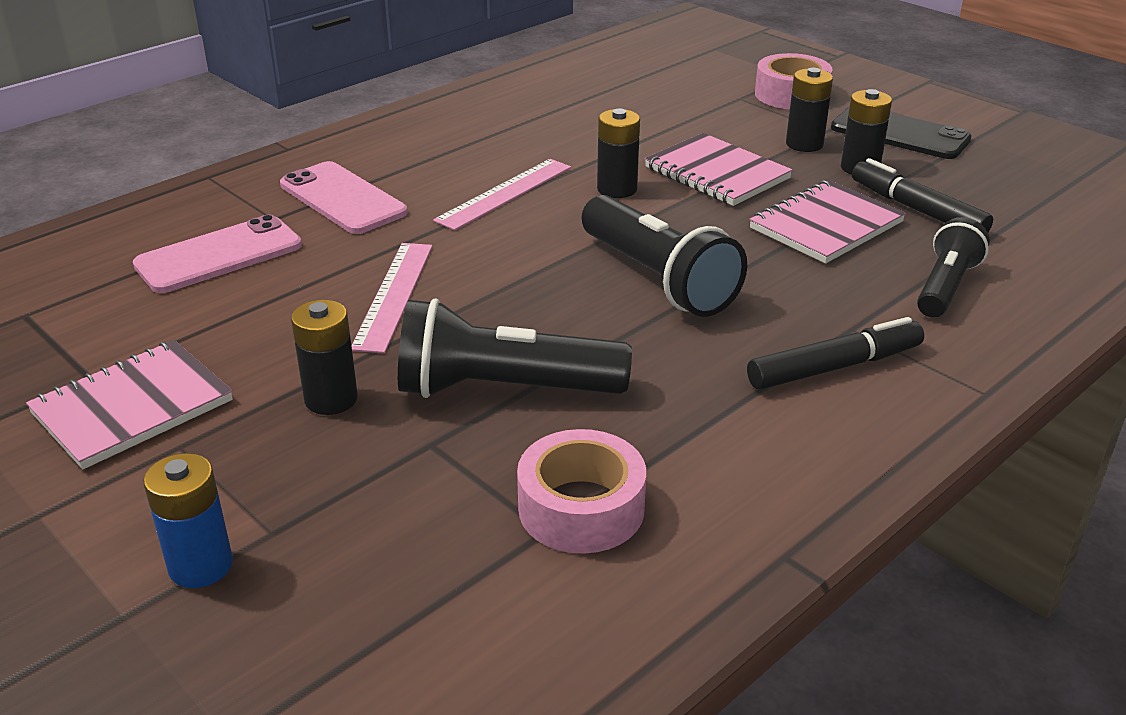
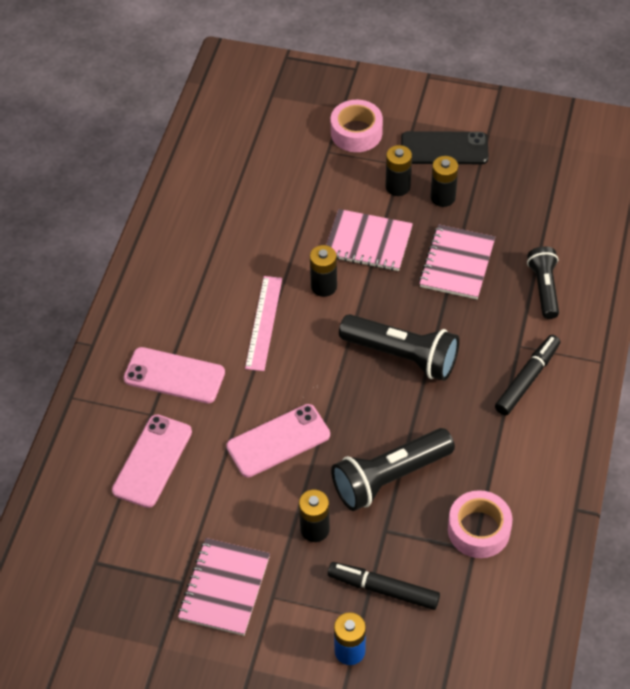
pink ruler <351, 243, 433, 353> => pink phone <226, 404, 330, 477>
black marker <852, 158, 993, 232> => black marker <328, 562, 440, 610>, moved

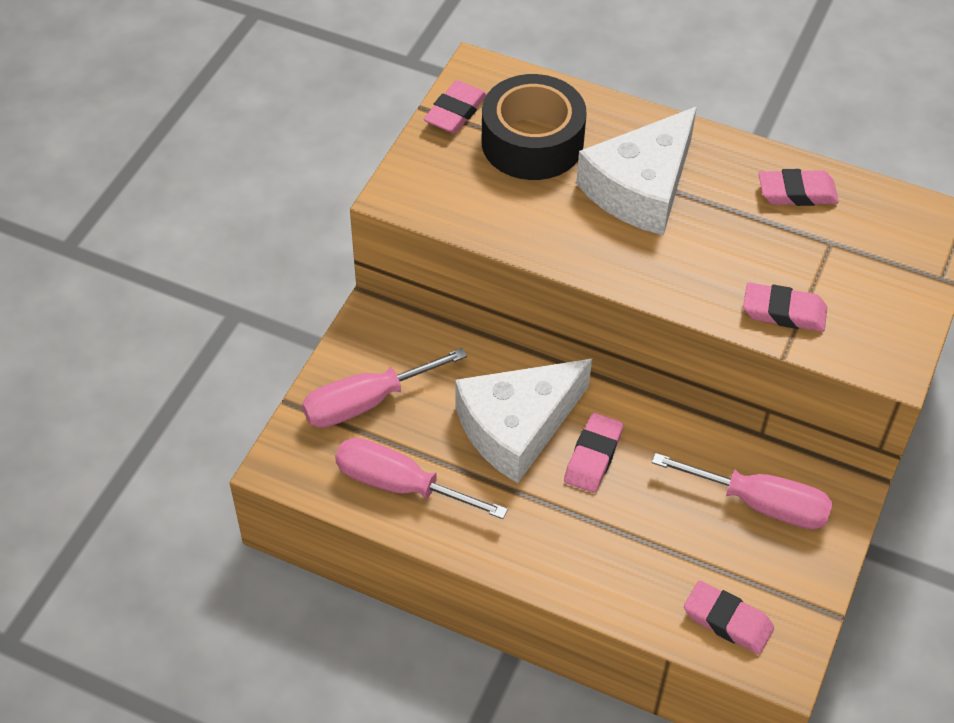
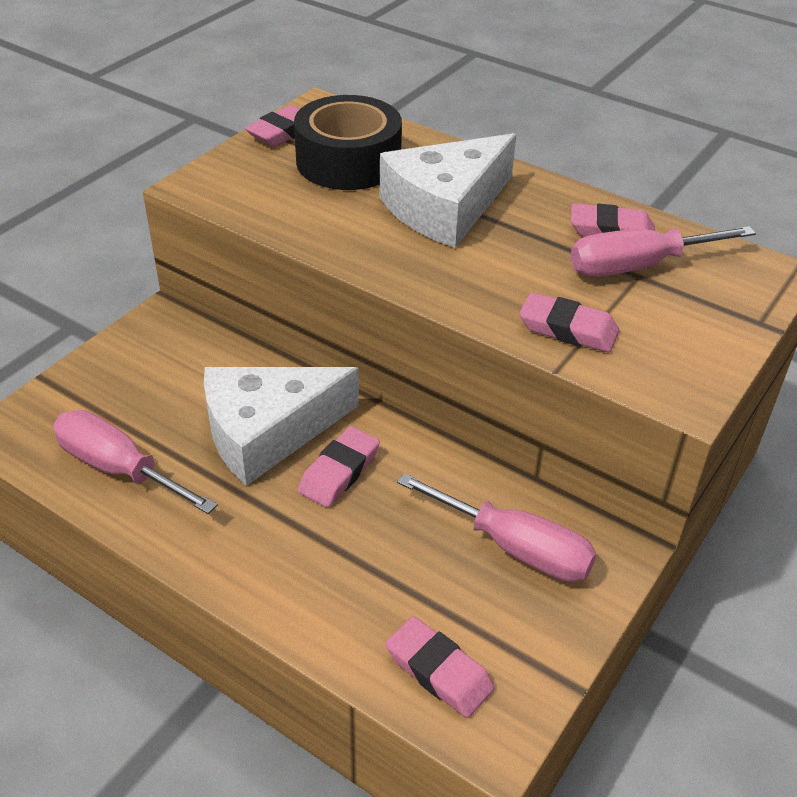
pink screwdriver <302, 348, 467, 428> => pink screwdriver <570, 226, 756, 277>, moved

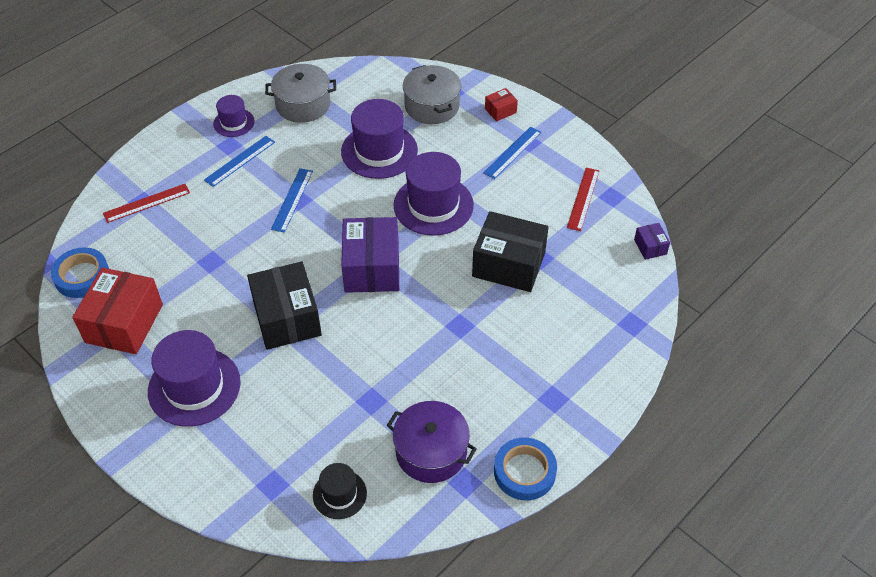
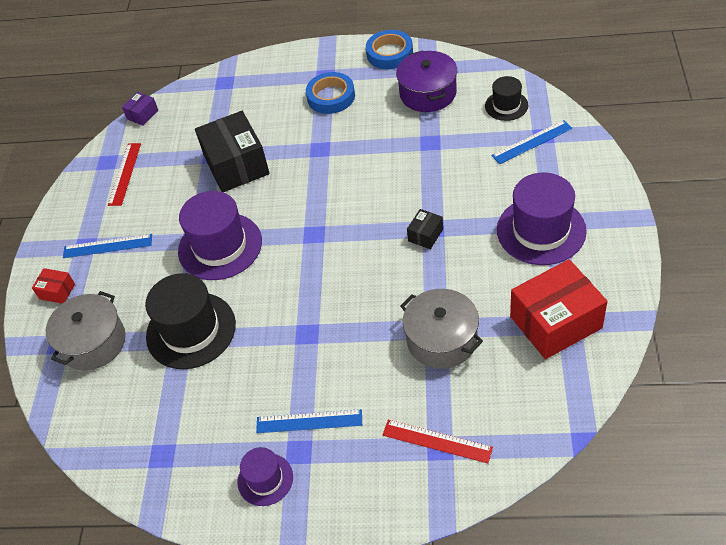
red ruler <567, 168, 599, 231> => red ruler <108, 143, 141, 206>, 60 degrees counterclockwise
purple hat <341, 99, 418, 179> => black hat <145, 273, 236, 369>
blue tape <51, 247, 109, 298> => blue tape <306, 72, 355, 114>, moved
grey pot <265, 64, 336, 123> => grey pot <401, 289, 483, 369>, moved
black box <247, 262, 322, 350> => black box <407, 209, 443, 249>, x0.45
blue ruler <271, 168, 313, 233> => blue ruler <491, 120, 573, 164>, moved
purple box <341, 217, 399, 293> => nothing

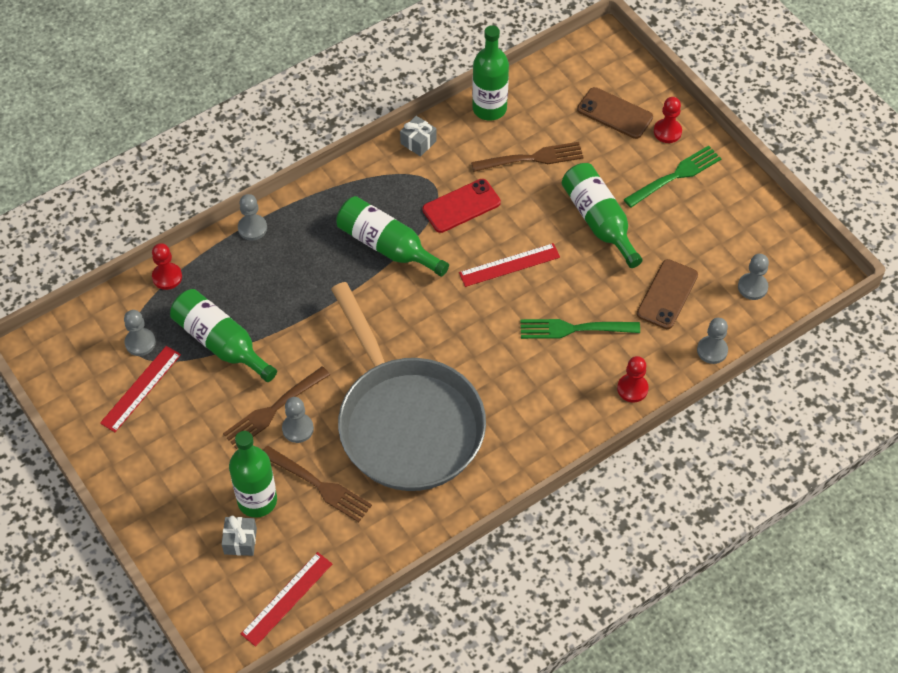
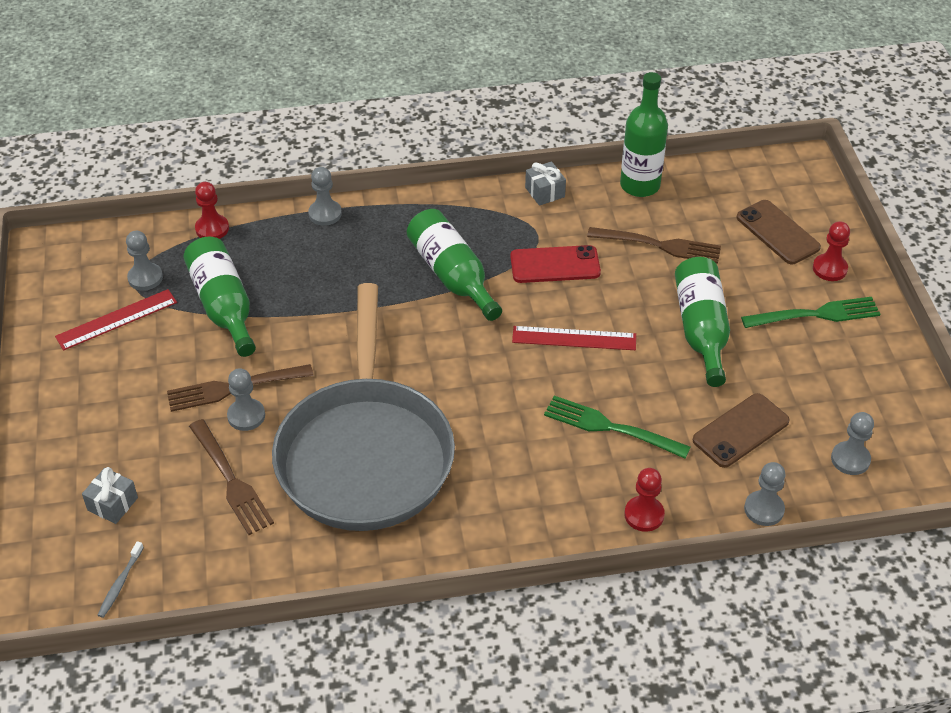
red ruler <241, 552, 332, 647> => grey toothbrush <98, 541, 144, 618>
green bottle <229, 431, 277, 518> => nothing

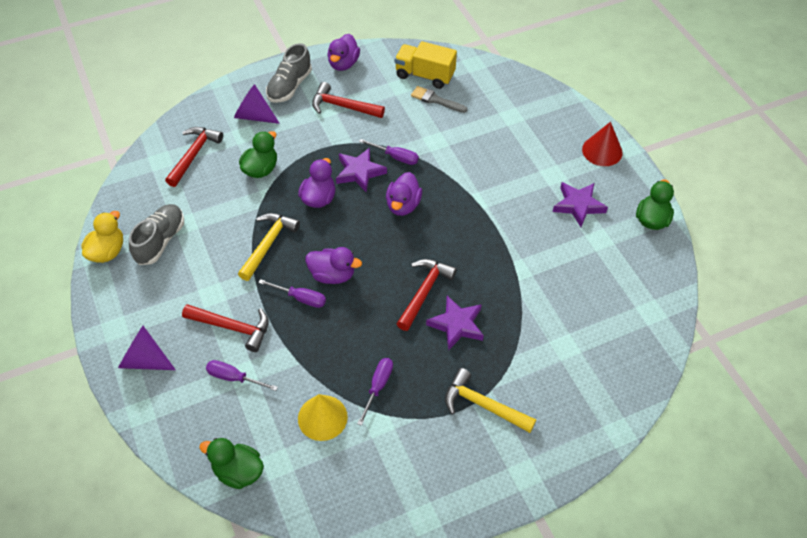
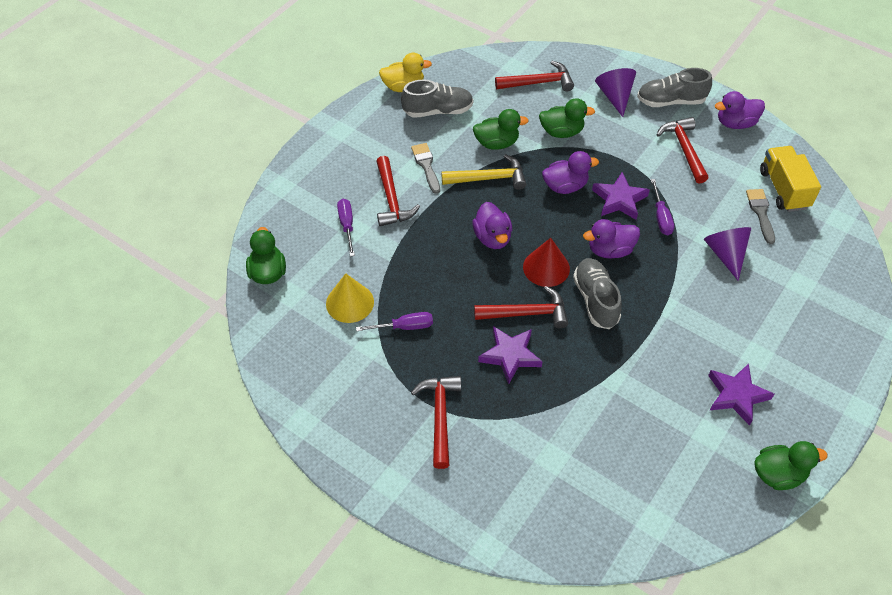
nothing => grey brush <411, 143, 440, 194>
yellow hammer <445, 368, 536, 433> => red hammer <411, 376, 461, 469>
nothing => green duck <473, 109, 529, 150>
red cone <582, 122, 623, 166> => red cone <523, 238, 570, 287>, moved
nothing => grey shoe <573, 258, 622, 329>
purple cone <118, 326, 176, 370> => purple cone <704, 227, 751, 281>, moved
purple screwdriver <258, 279, 326, 308> => nothing

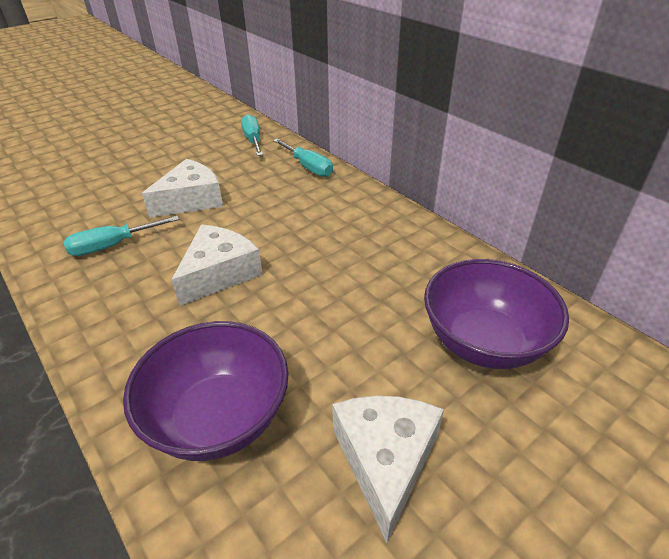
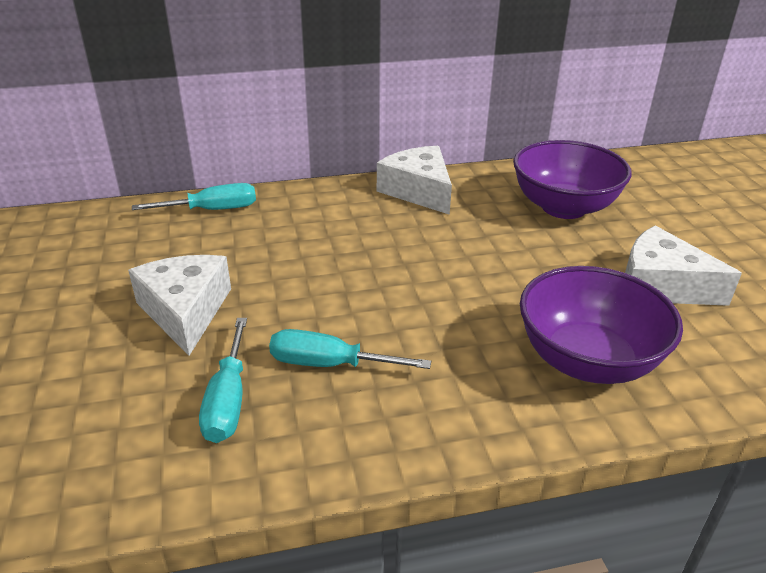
turquoise screwdriver <241, 114, 263, 156> => turquoise screwdriver <269, 329, 431, 369>, moved
white cheese <171, 225, 263, 306> => white cheese <377, 146, 452, 215>, moved

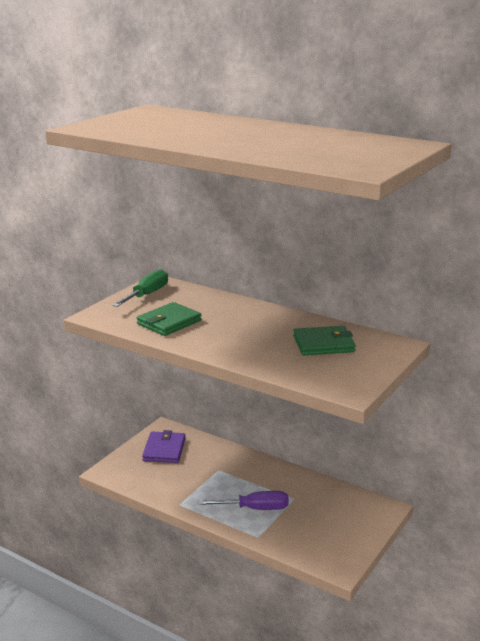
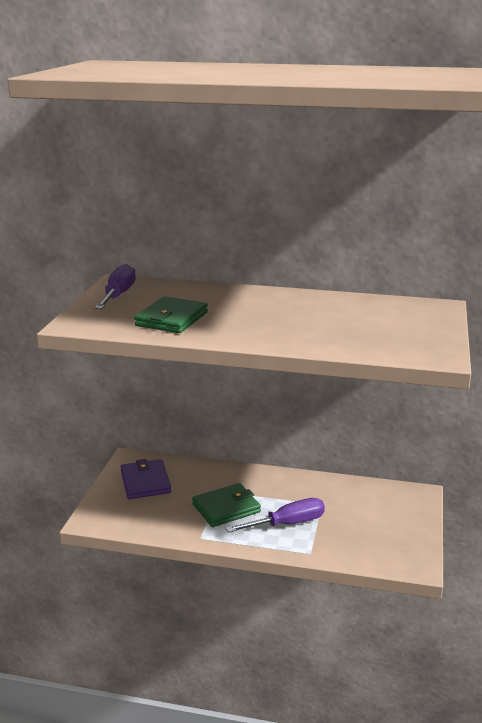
green screwdriver <112, 269, 168, 307> => purple screwdriver <95, 264, 136, 309>
green wallet <293, 326, 355, 355> => green wallet <192, 483, 261, 527>, moved

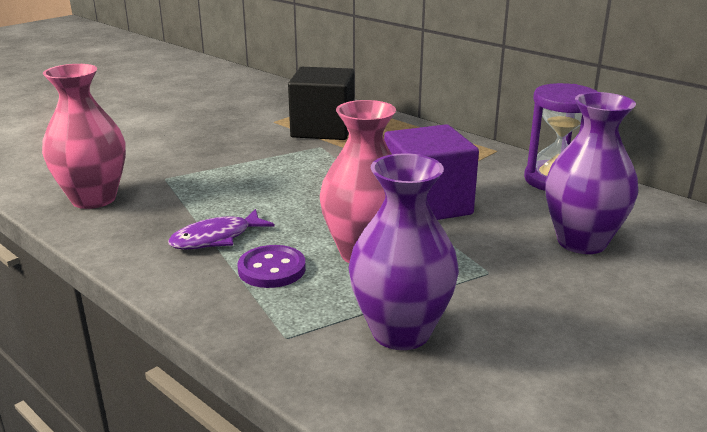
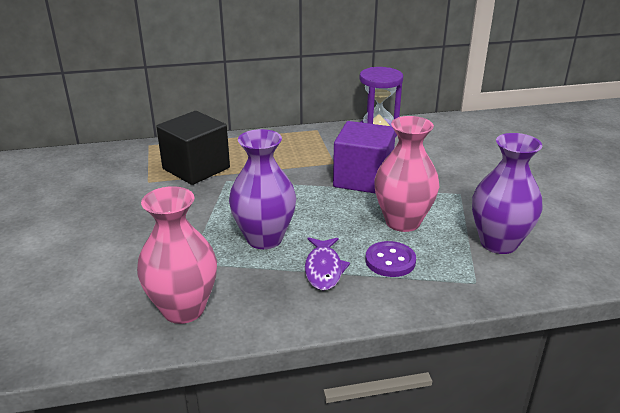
purple vase <545, 92, 638, 254> => purple vase <229, 129, 296, 249>, moved

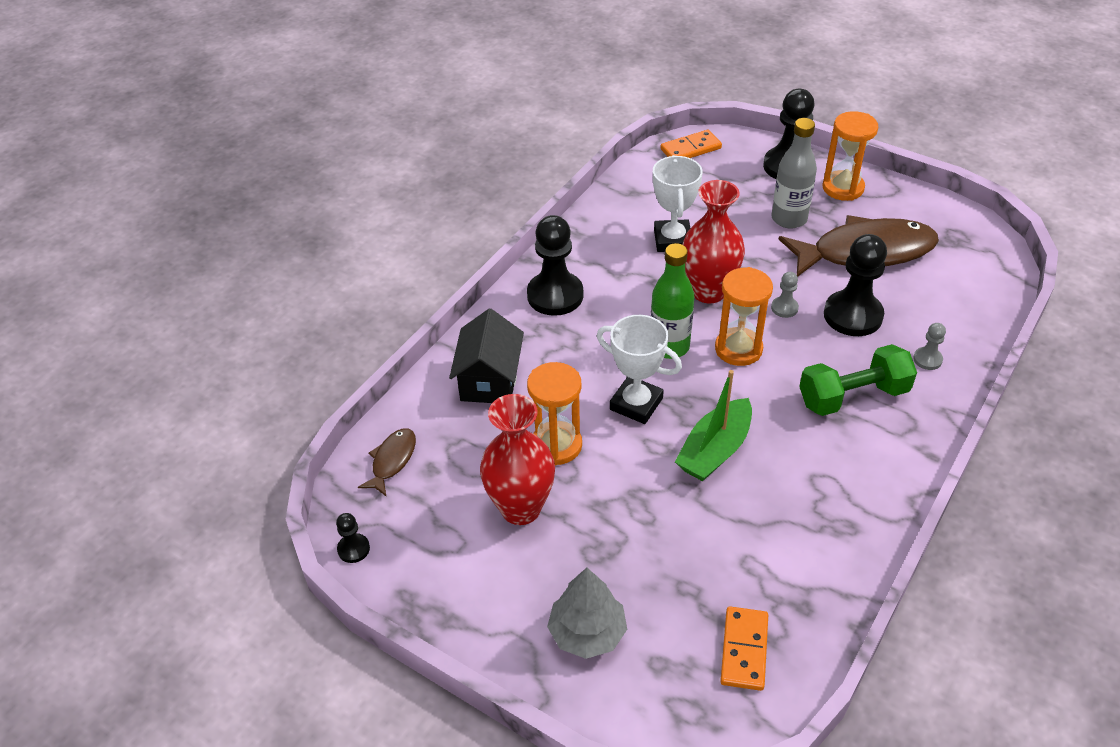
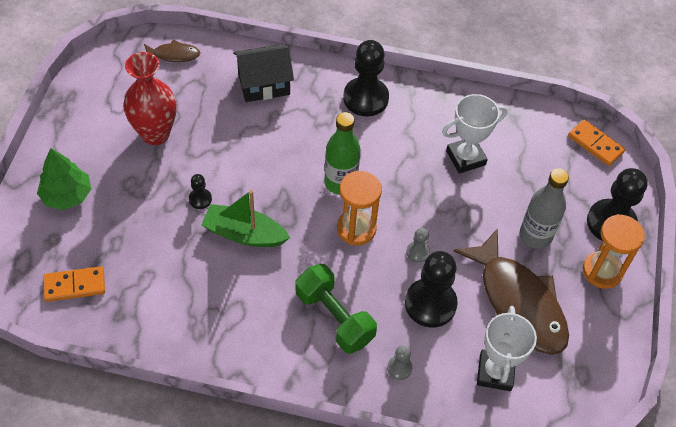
grey tree <547, 568, 627, 659> => green tree <37, 148, 91, 210>
black pawn <336, 513, 370, 563> => black pawn <189, 174, 212, 209>, moved
white trophy <597, 315, 682, 424> => white trophy <477, 306, 537, 391>, moved
orange hourglass <527, 362, 582, 466> => nothing
red vase <682, 180, 745, 303> => nothing

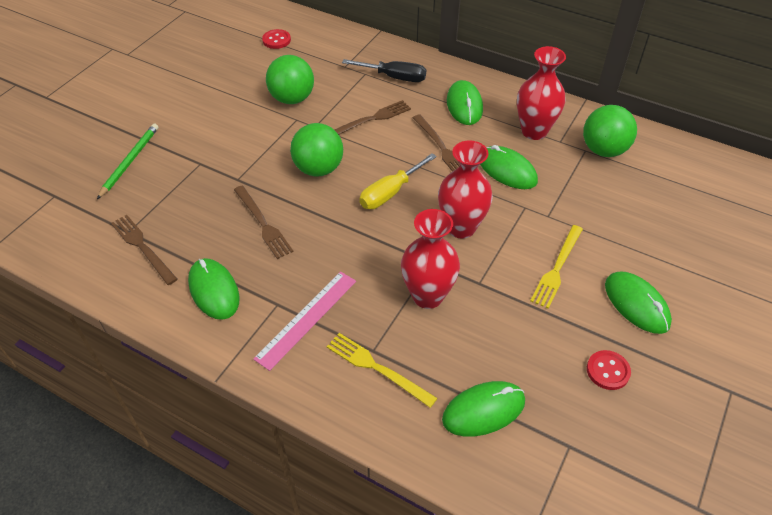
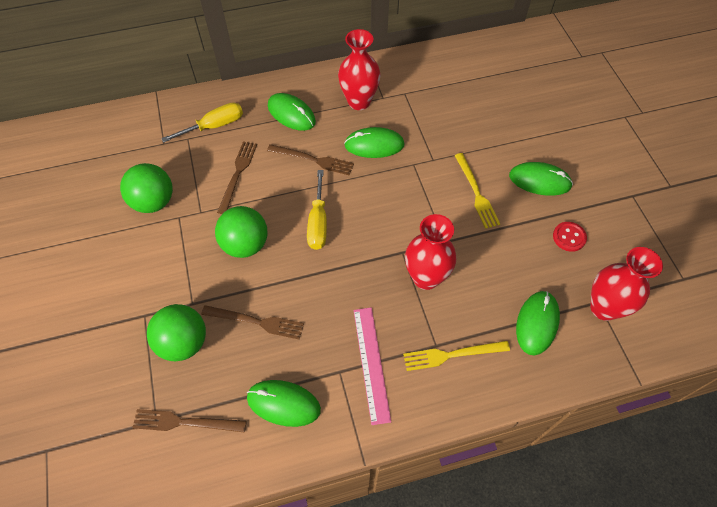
green ball <583, 105, 637, 157> => green ball <147, 304, 206, 361>, moved
black screwdriver <342, 59, 426, 82> => yellow screwdriver <161, 102, 243, 143>
red vase <438, 140, 493, 239> => red vase <590, 247, 663, 321>, moved
green pencil <97, 124, 159, 199> => nothing
red button <262, 29, 291, 49> => nothing

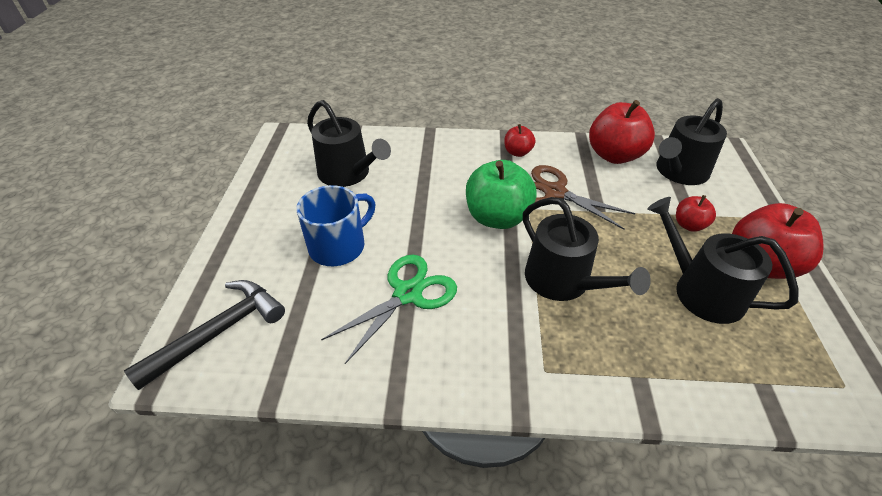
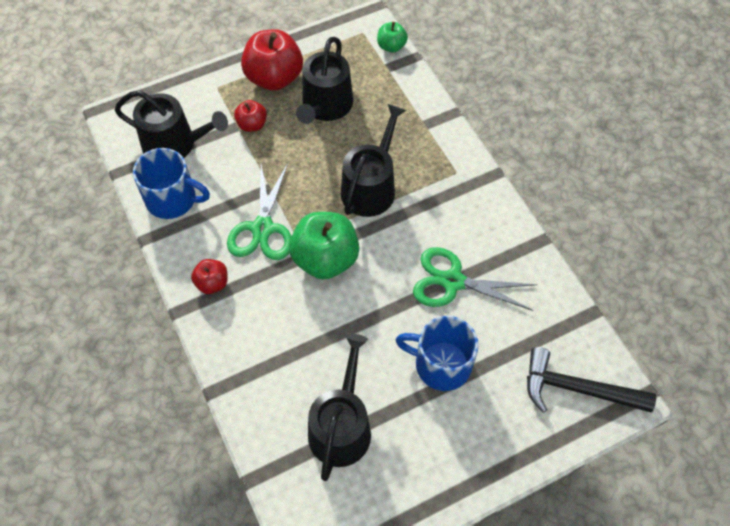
red apple <589, 100, 655, 164> => blue mug <133, 148, 210, 219>
brown scissors <531, 165, 635, 230> => green scissors <227, 163, 292, 260>
nothing => green apple <377, 22, 408, 53>

